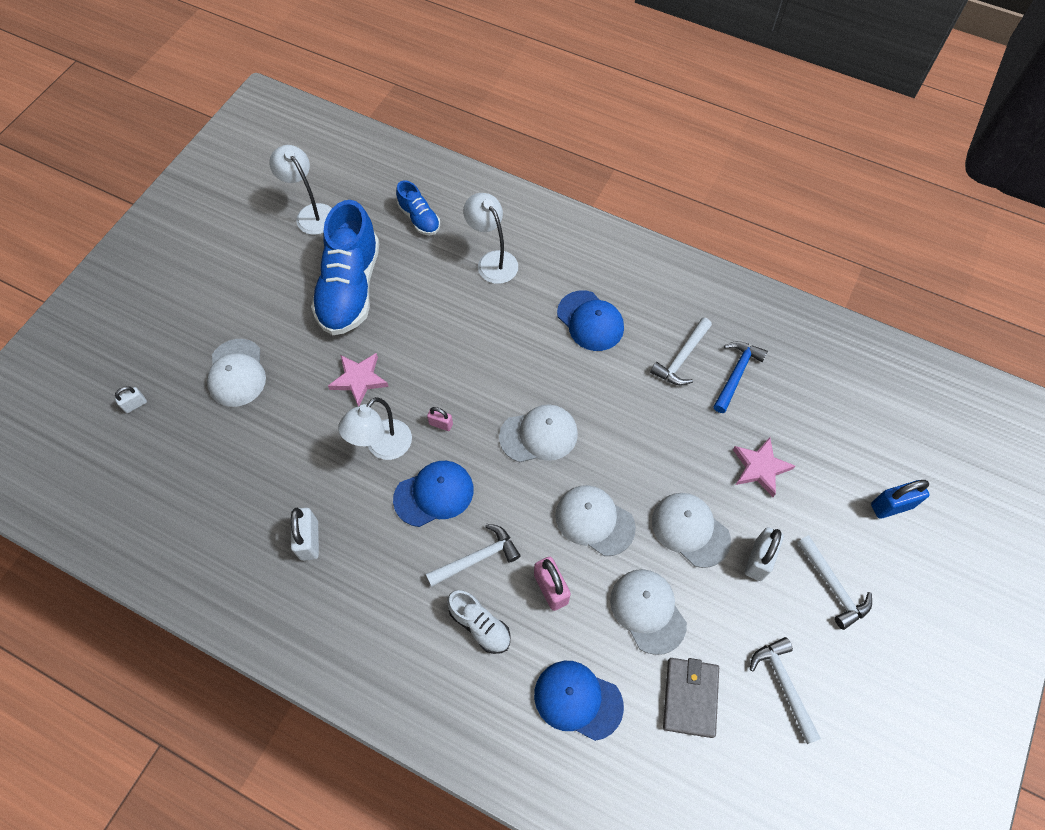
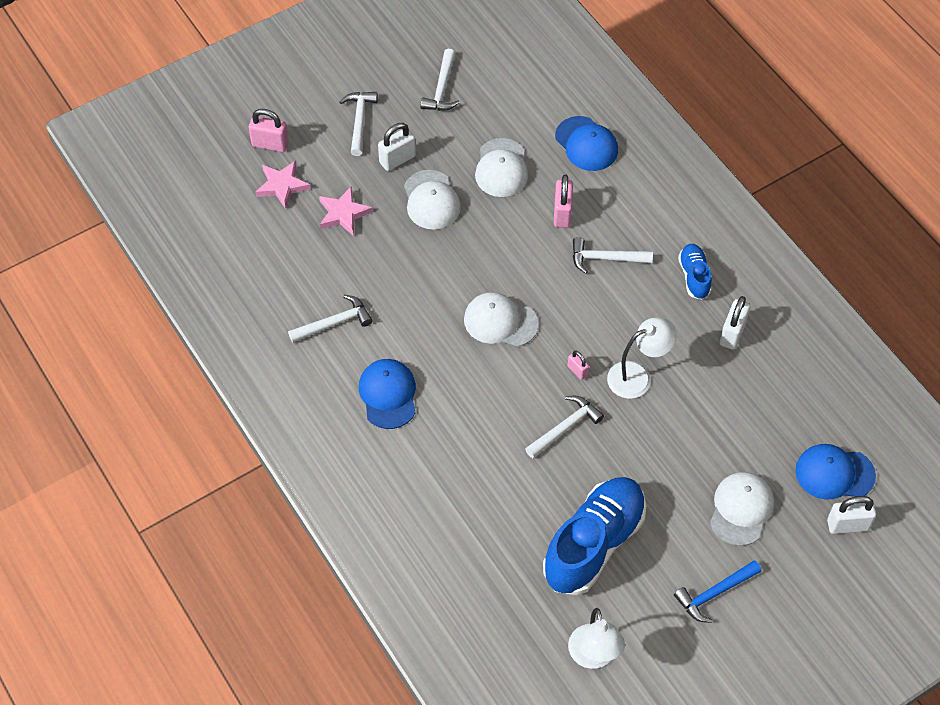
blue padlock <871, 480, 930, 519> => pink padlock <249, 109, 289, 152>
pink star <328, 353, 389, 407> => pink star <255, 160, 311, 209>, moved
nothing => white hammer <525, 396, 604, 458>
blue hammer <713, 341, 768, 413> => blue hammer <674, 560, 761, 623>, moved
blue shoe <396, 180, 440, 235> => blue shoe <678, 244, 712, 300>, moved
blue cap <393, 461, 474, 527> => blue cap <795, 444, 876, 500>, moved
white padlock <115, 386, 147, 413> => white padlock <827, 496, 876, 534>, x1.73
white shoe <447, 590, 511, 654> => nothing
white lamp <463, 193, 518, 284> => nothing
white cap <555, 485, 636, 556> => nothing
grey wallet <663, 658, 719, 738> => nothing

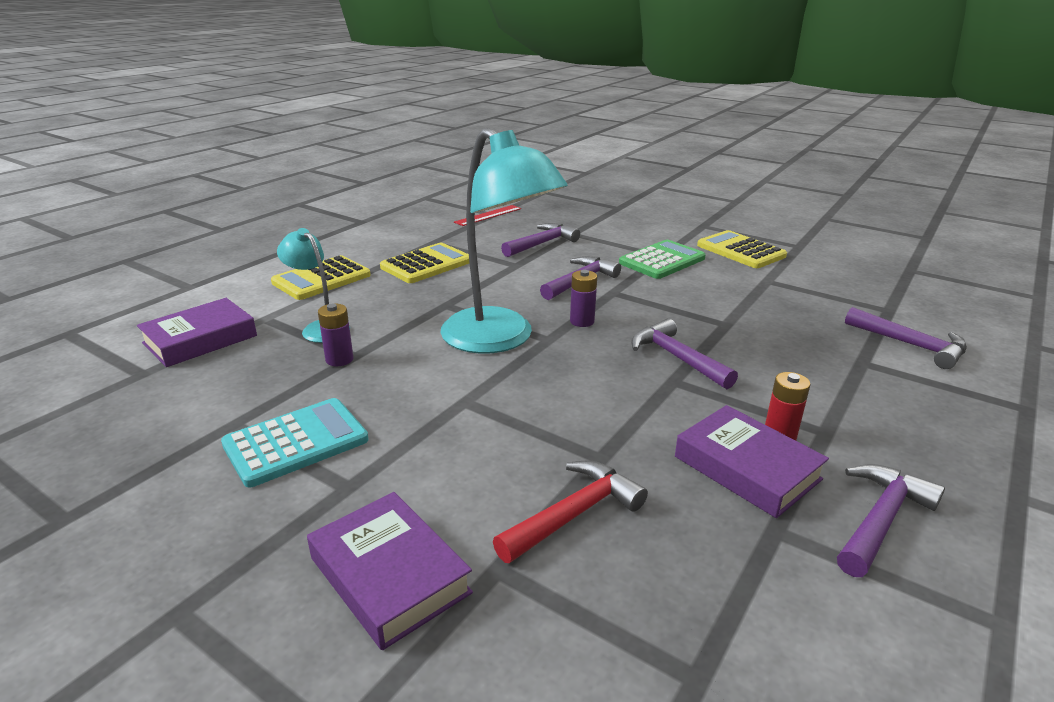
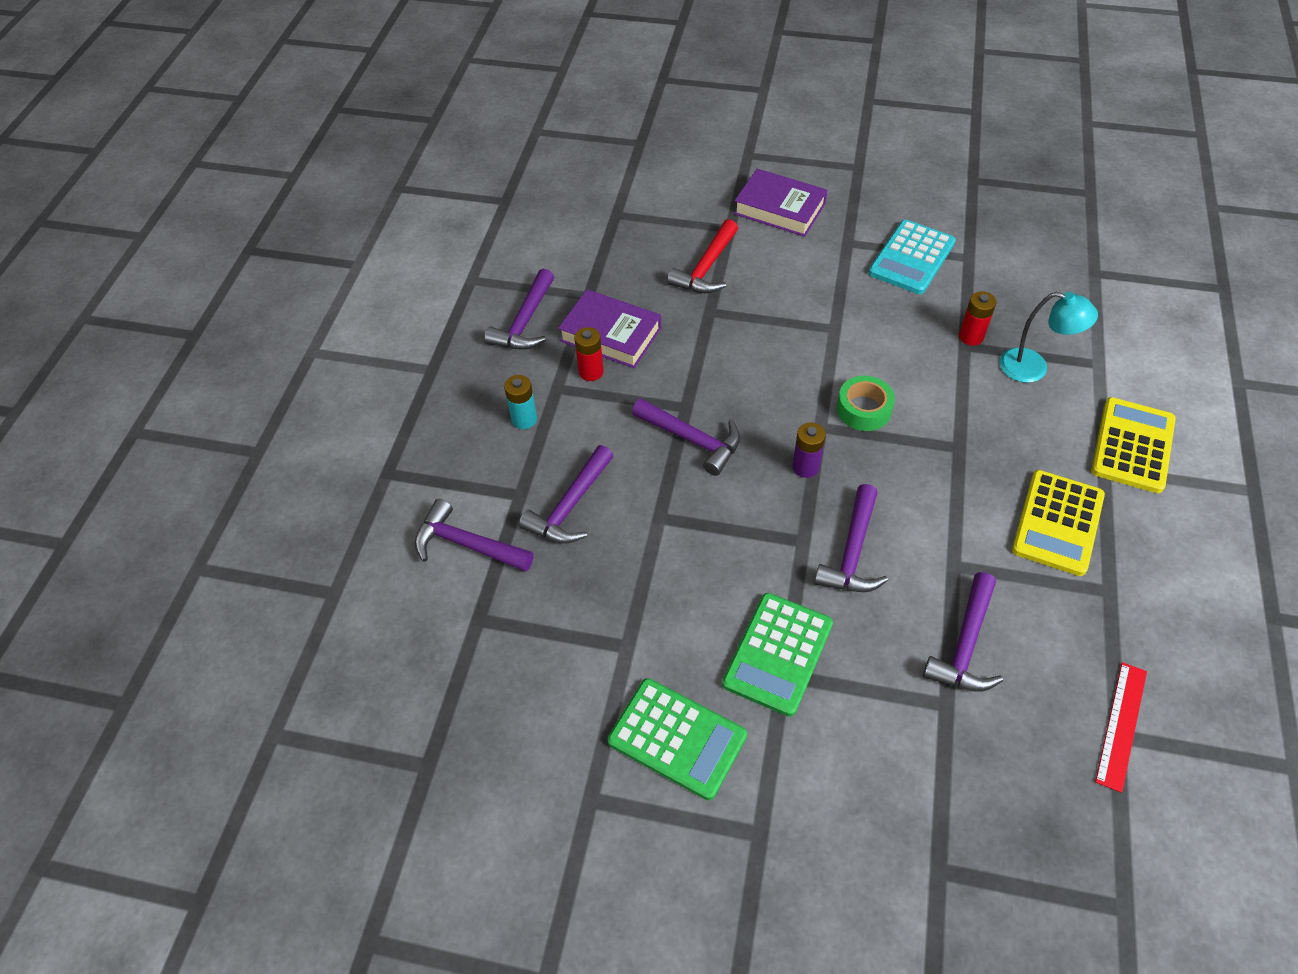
nothing => turquoise battery <504, 375, 537, 429>
nothing => purple hammer <519, 445, 614, 543>
yellow calculator <697, 230, 787, 268> => green calculator <608, 678, 747, 800>
turquoise lamp <440, 128, 568, 354> => green tape <837, 376, 895, 431>
purple battery <318, 304, 353, 366> => red battery <959, 291, 996, 346>
purple book <137, 298, 257, 367> => nothing

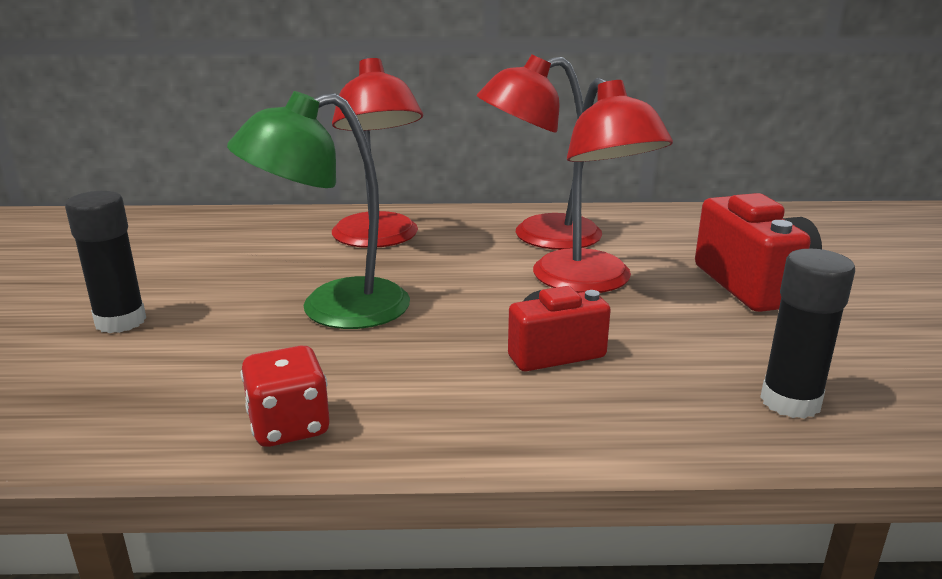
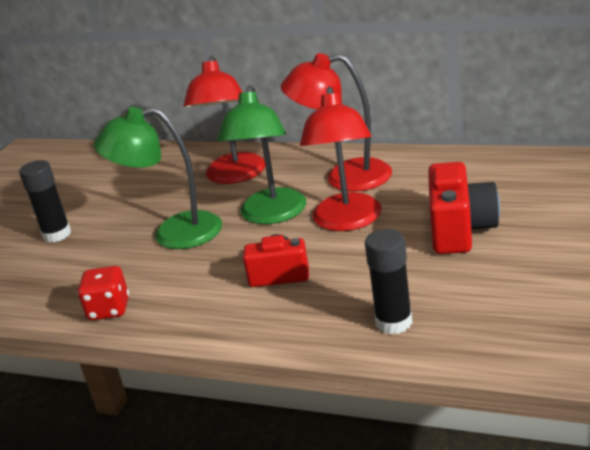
nothing => green lamp <217, 85, 306, 224>

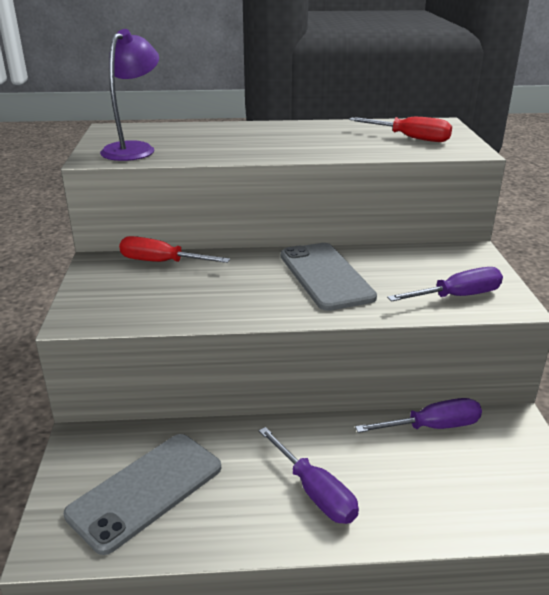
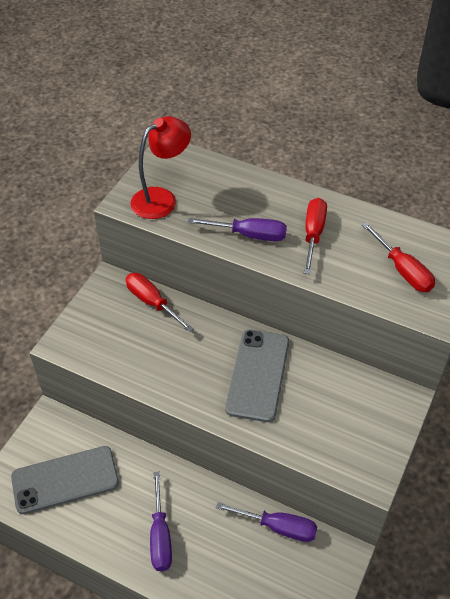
purple lamp <100, 29, 159, 161> => red lamp <131, 116, 191, 219>
purple screwdriver <387, 267, 503, 302> => purple screwdriver <188, 218, 287, 241>, moved
nothing => red screwdriver <304, 198, 327, 274>

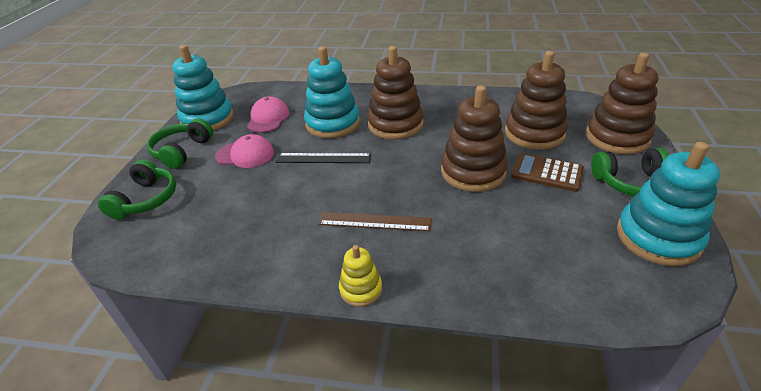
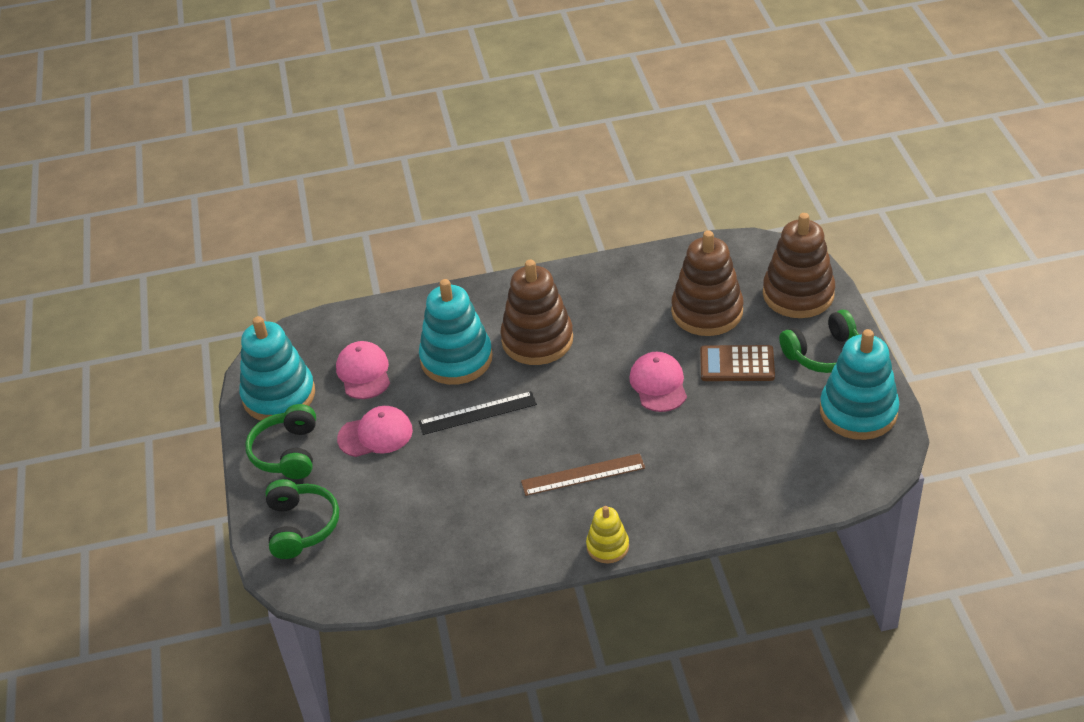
brown stacking toy <441, 85, 508, 192> => pink cap <629, 352, 687, 412>

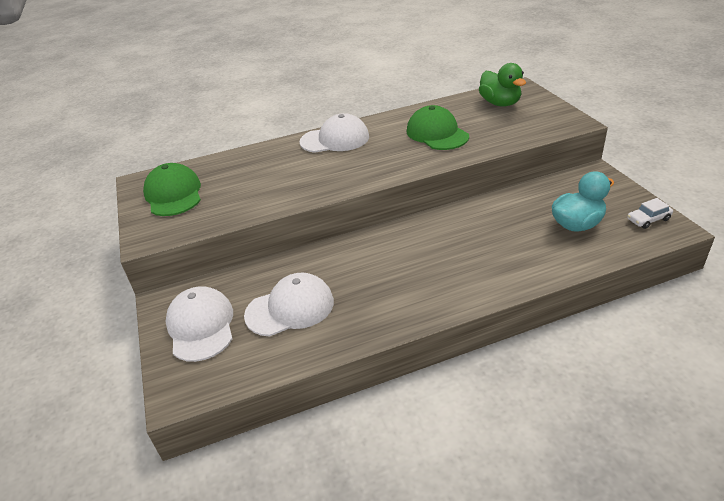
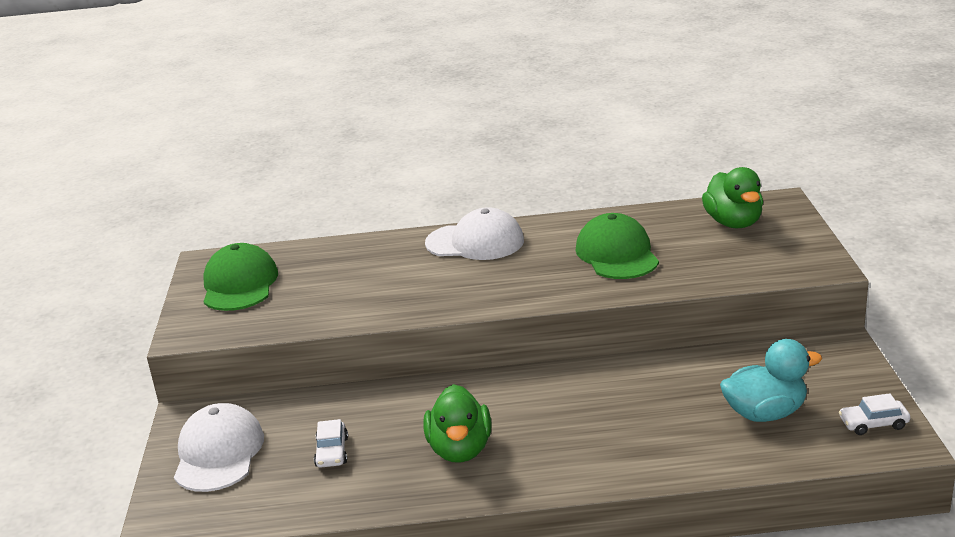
white cap <244, 273, 334, 336> => white car <314, 419, 348, 468>
nothing => green duck <423, 384, 491, 463>

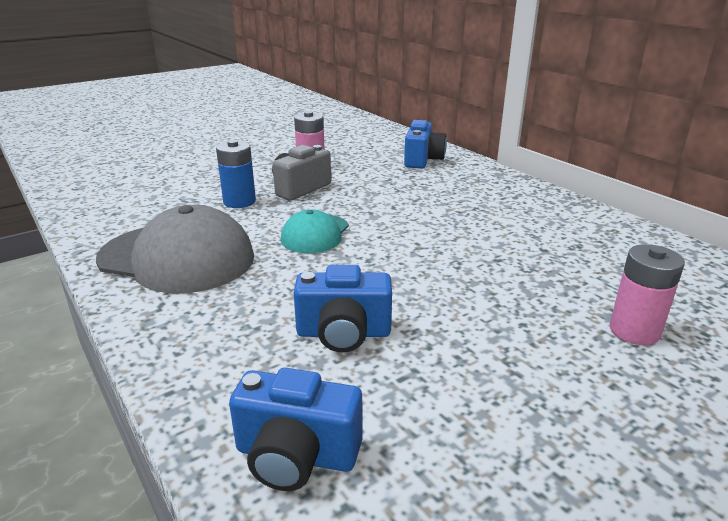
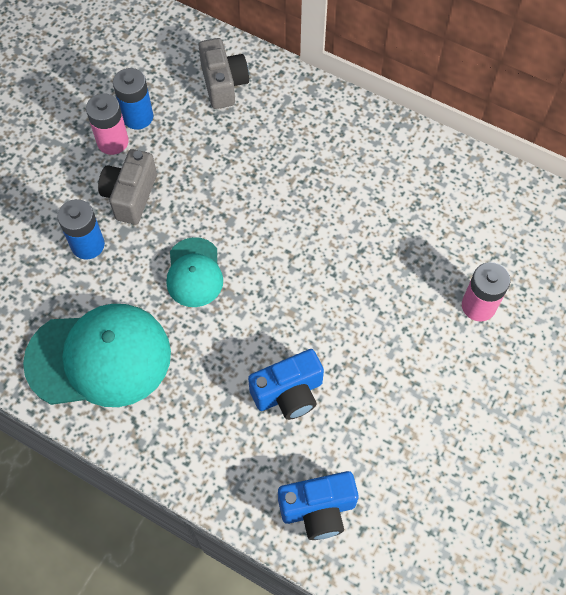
grey cap <96, 205, 254, 293> => turquoise cap <23, 304, 171, 407>
nothing => blue battery <113, 68, 153, 129>
blue camera <404, 120, 447, 169> => grey camera <199, 38, 249, 109>

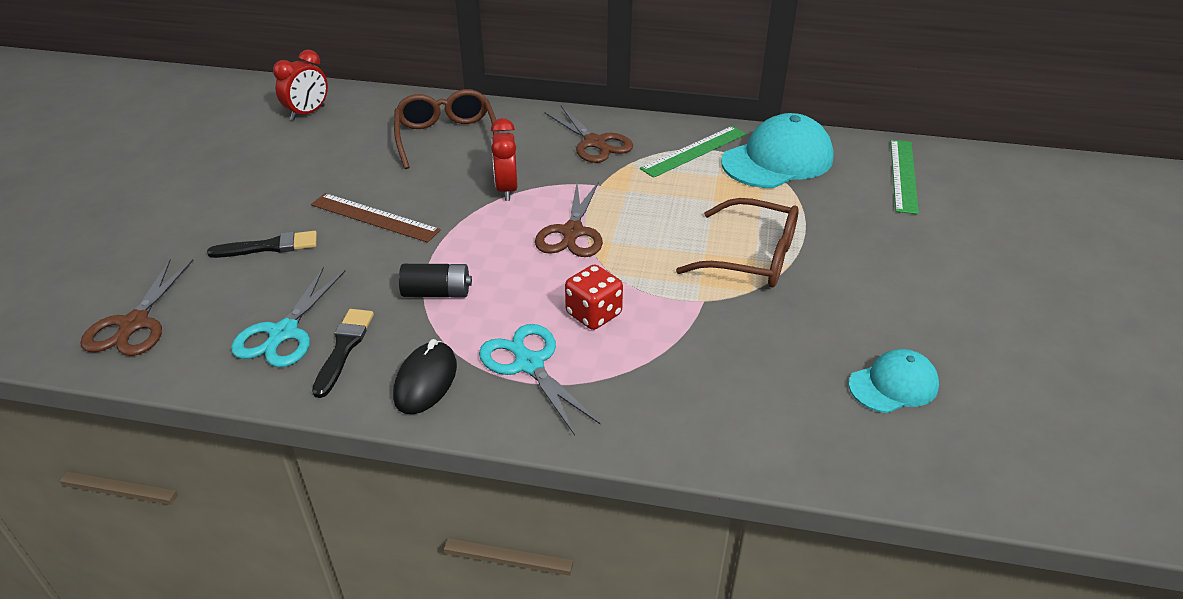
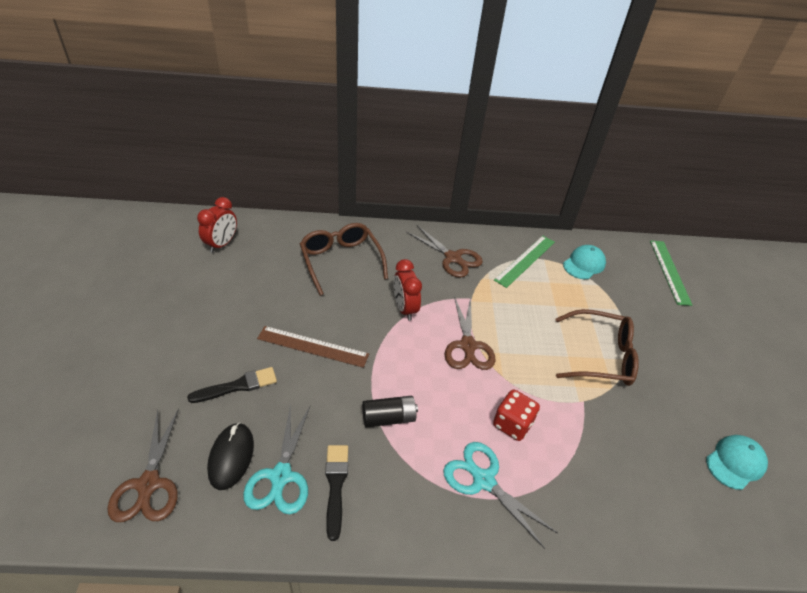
black mouse <393, 339, 457, 414> => black mouse <207, 422, 254, 490>, moved
turquoise cap <721, 113, 834, 188> => turquoise cap <563, 245, 606, 279>, x0.57

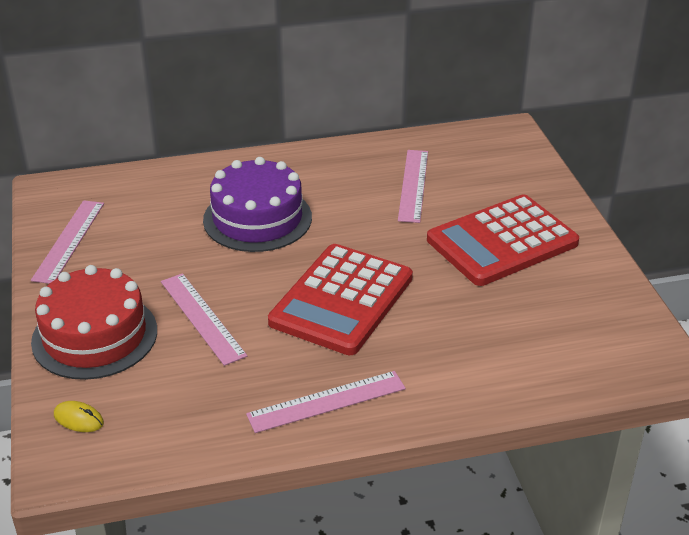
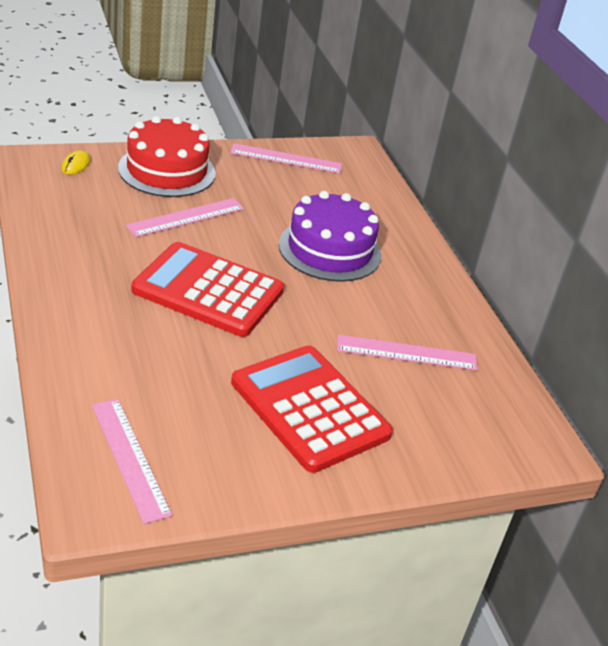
pink ruler <246, 371, 406, 433> => pink ruler <92, 399, 172, 524>, moved

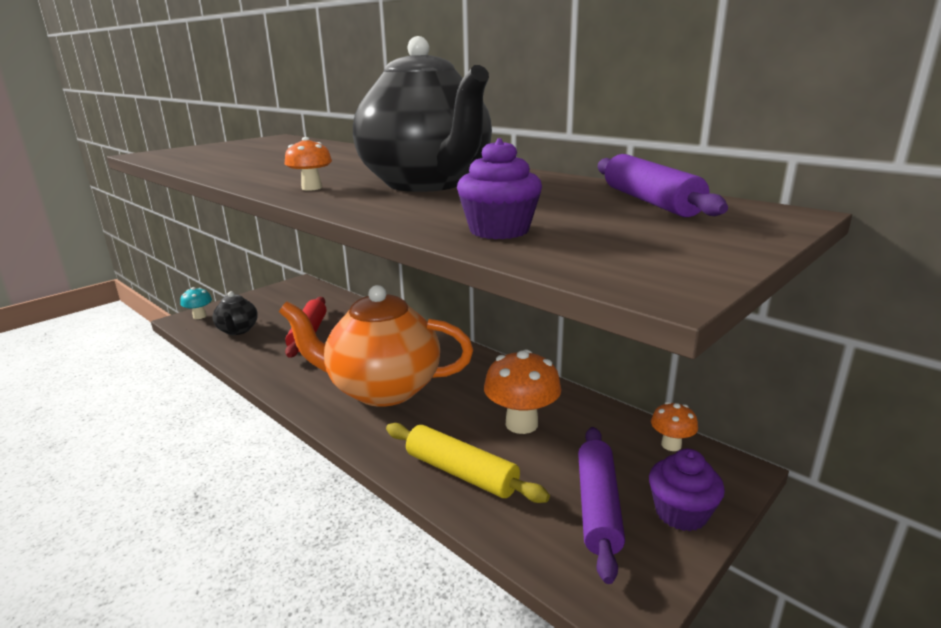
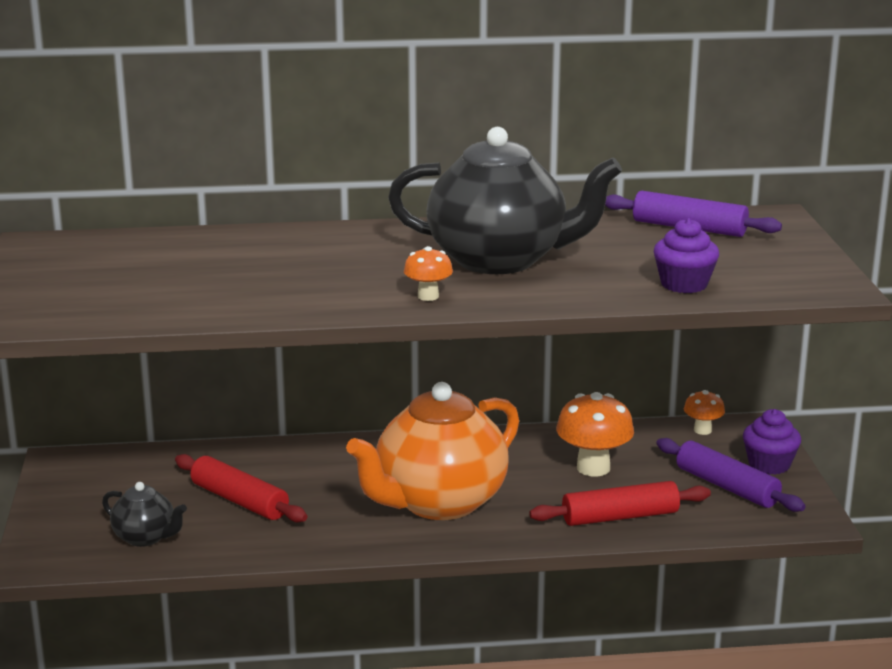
yellow rolling pin <386, 423, 550, 503> => red rolling pin <529, 481, 711, 526>
turquoise mushroom <181, 287, 212, 319> => nothing

